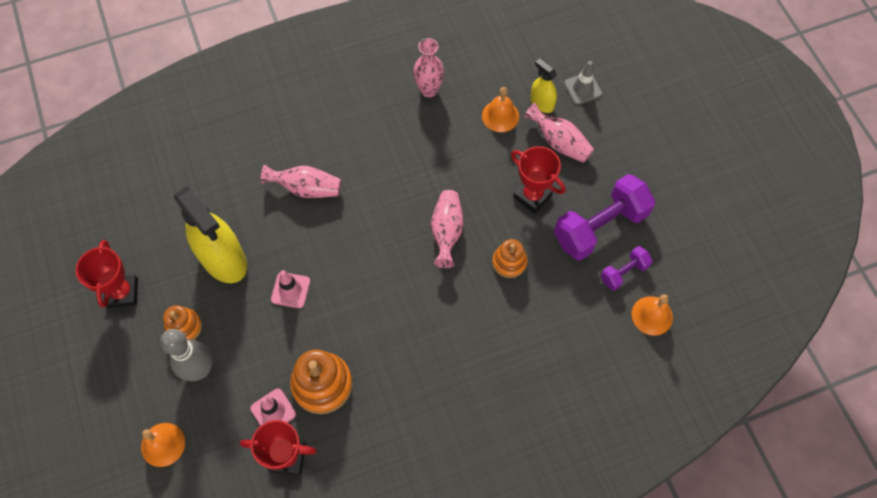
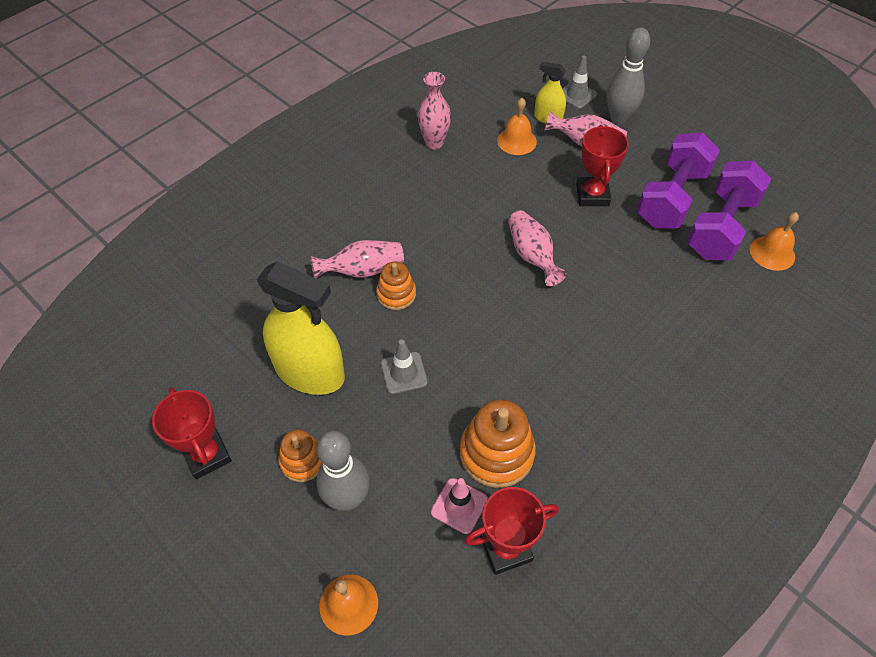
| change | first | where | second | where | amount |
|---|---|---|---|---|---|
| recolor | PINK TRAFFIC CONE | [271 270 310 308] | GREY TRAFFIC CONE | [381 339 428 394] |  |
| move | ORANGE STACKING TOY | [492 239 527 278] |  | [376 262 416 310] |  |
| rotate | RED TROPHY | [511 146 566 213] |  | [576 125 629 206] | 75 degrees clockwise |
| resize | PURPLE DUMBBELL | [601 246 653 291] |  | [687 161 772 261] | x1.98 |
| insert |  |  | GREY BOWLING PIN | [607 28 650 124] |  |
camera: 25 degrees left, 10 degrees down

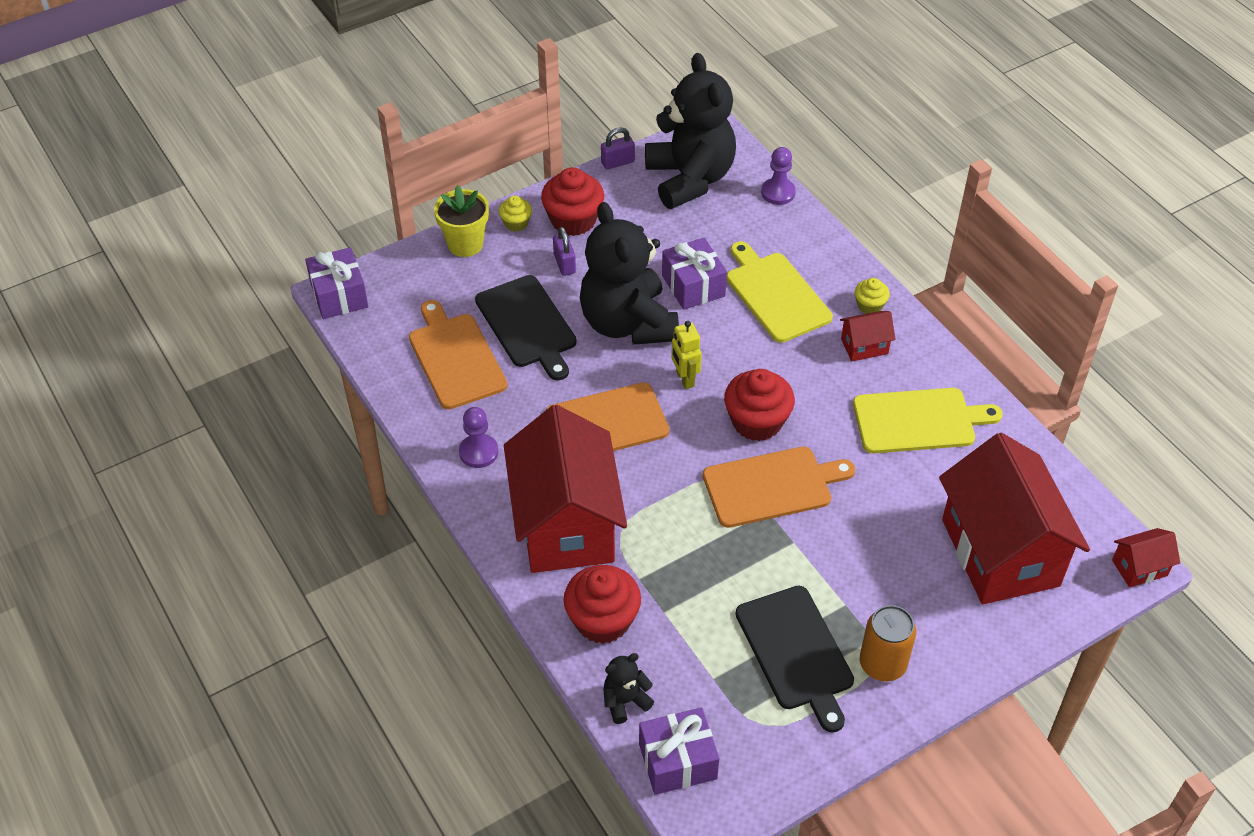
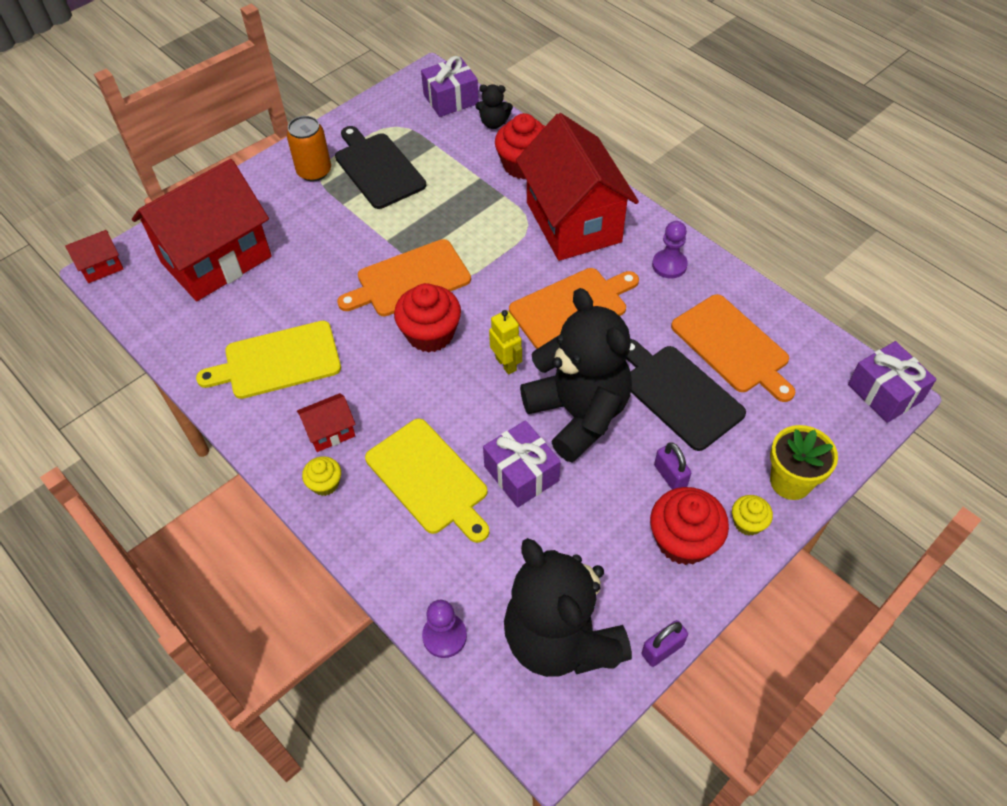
| change | first | where | second | where | amount |
|---|---|---|---|---|---|
| rotate | BLACK TEDDY BEAR | [603 653 654 724] |  | [475 85 513 129] | 45 degrees clockwise |
| rotate | RED HOUSE | [939 433 1090 604] |  | [132 159 272 301] | 75 degrees clockwise |
camera: 170 degrees right, 5 degrees up

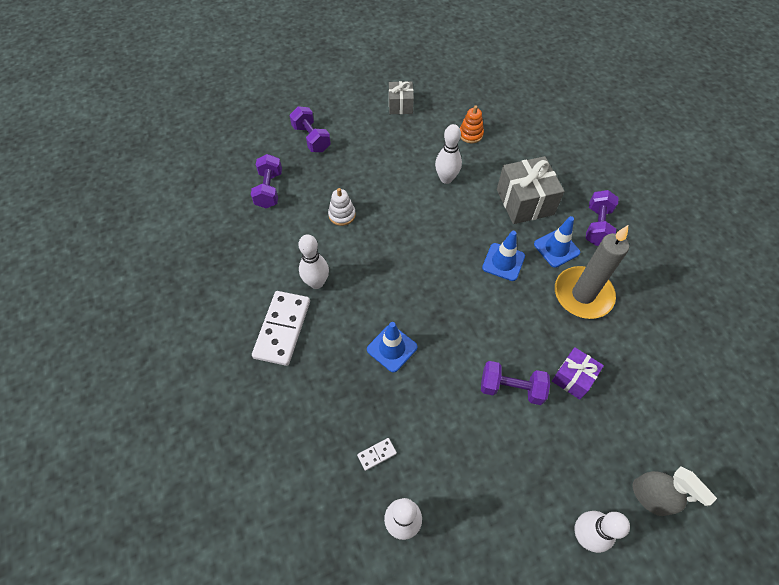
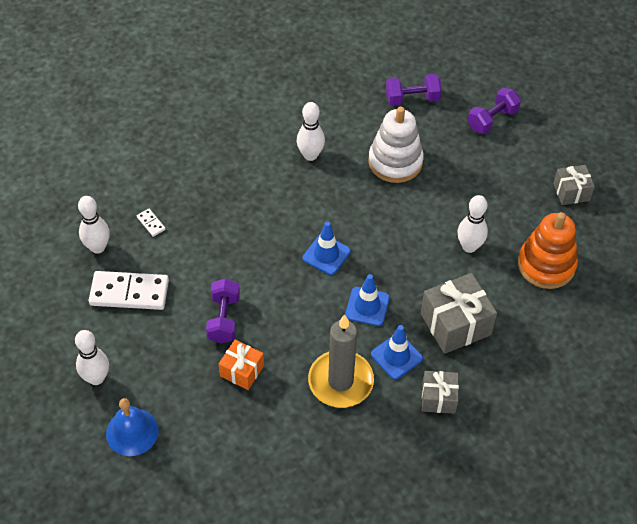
| change | first | where | second | where | amount |
|---|---|---|---|---|---|
| move | WHITE DOMINO | [252 291 310 366] |  | [89 271 169 310] |  |
| resize | WHITE STACKING TOY | [328 188 356 226] |  | [368 107 424 183] | x1.92 |
| move | BLUE TRAFFIC CONE | [367 322 417 372] |  | [303 221 351 275] |  |
| resize | ORANGE STACKING TOY | [460 106 484 143] |  | [518 212 578 289] | x1.92 |
| recolor | PURPLE GIFT | [552 347 604 400] | ORANGE GIFT | [219 340 264 390] |  |
| replace | PURPLE DUMBBELL | [586 190 619 246] | GREY GIFT | [422 371 459 414] |  |
| replace | GREY SPRAY BOTTLE | [632 467 717 516] | BLUE BELL | [106 398 159 456] |  |
camera: 80 degrees right, 5 degrees down

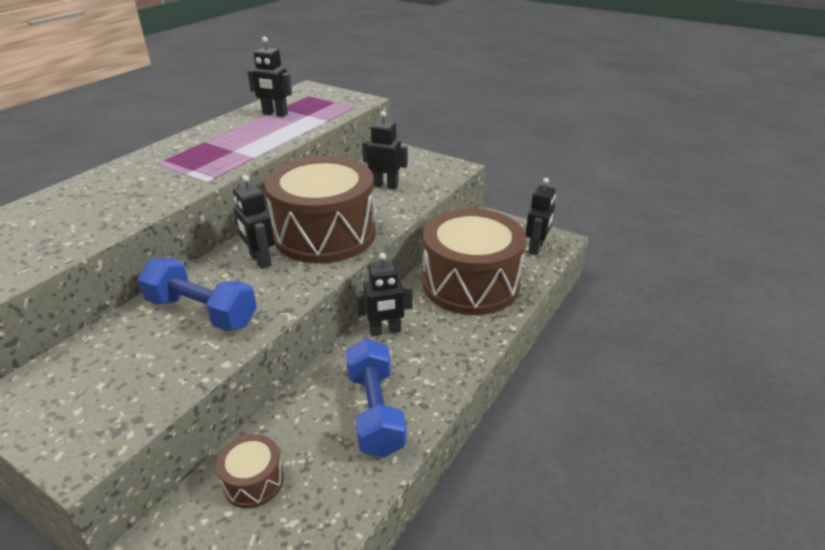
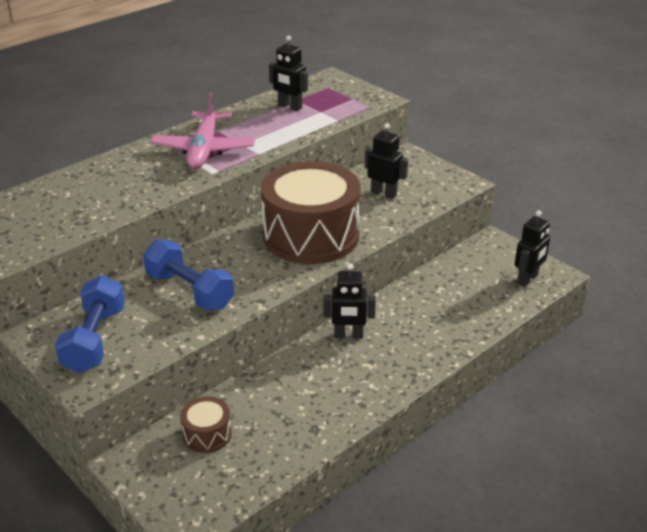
| change | first | where | second | where | amount |
|---|---|---|---|---|---|
| delete | BLACK ROBOT | [233 175 275 269] |  |  |  |
| move | BLUE DUMBBELL | [346 339 407 458] |  | [55 275 125 373] |  |
| delete | BROWN DRUM | [422 208 526 315] |  |  |  |
| insert |  |  | PINK PLANE | [151 92 255 169] |  |
camera: 15 degrees right, 0 degrees up

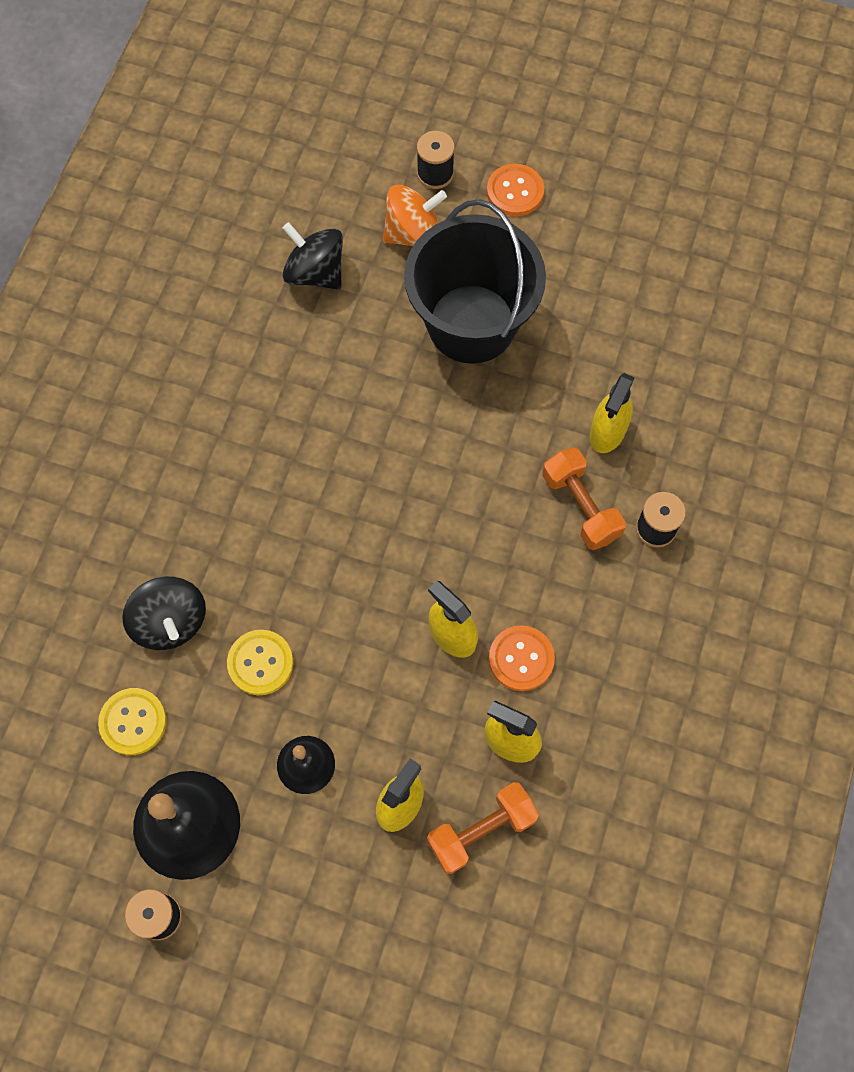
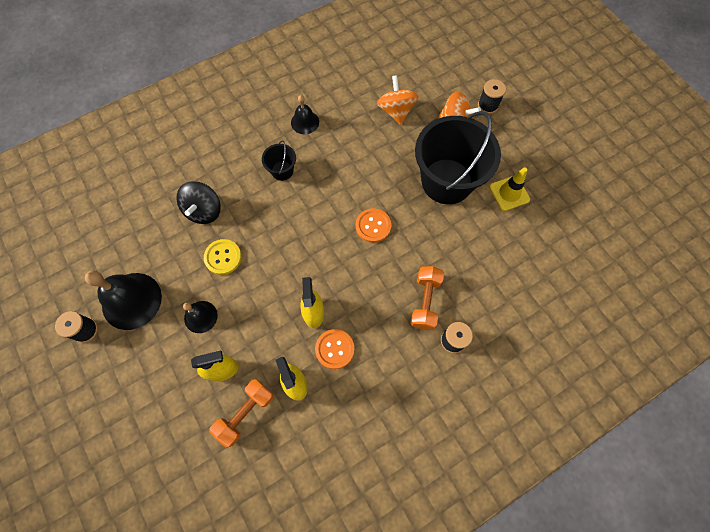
| change | first | where | second | where | amount |
|---|---|---|---|---|---|
| delete | YELLOW BUTTON | [98 688 167 755] |  |  |  |
| recolor | BLACK SPINNING TOP | [283 222 343 290] | ORANGE SPINNING TOP | [377 75 419 125] |  |
| rotate | ORANGE DUMBBELL | [427 782 539 874] |  | [209 379 274 447] | 60 degrees counterclockwise |
| move | ORANGE BUTTON | [487 164 544 216] |  | [355 208 391 243] |  |
| delete | YELLOW SPRAY BOTTLE | [590 373 635 453] |  |  |  |
| insert |  |  | BLACK BUCKET | [262 140 296 181] |  |
| insert |  |  | BLACK BELL | [291 95 319 134] |  |
| insert |  |  | YELLOW TRAFFIC CONE | [489 167 530 211] |  |
camera: 40 degrees right, 0 degrees up

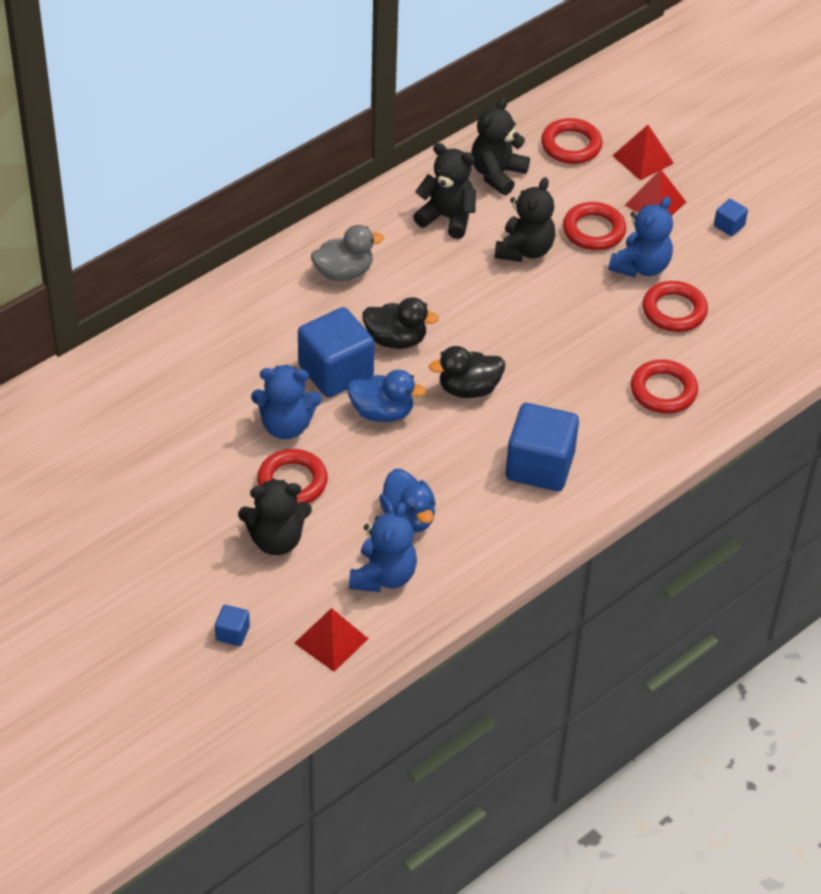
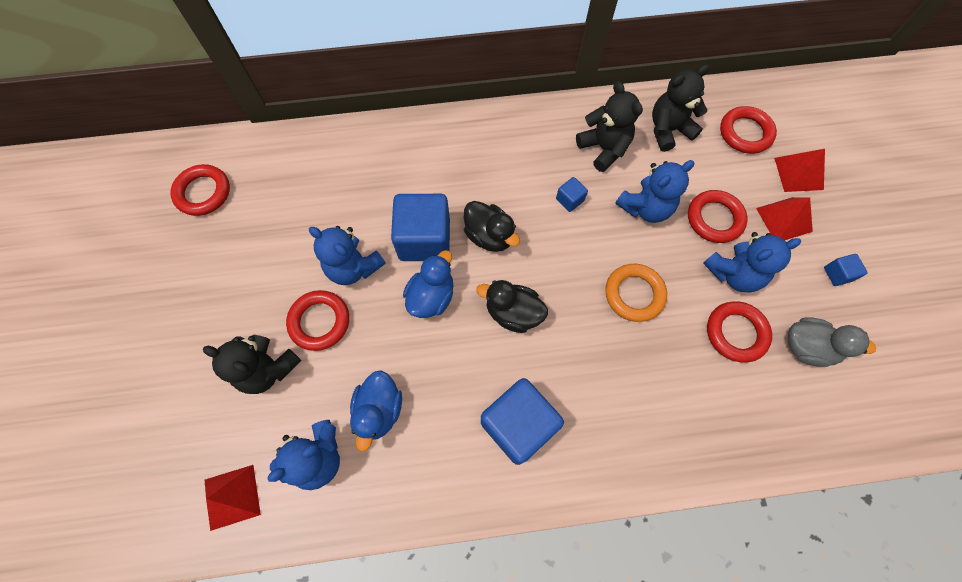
| change | first | where | second | where | amount |
|---|---|---|---|---|---|
| move | BLUE CUBE | [215 605 250 646] |  | [556 177 588 212] |  |
| move | GREY DUCK | [311 225 384 282] |  | [788 317 876 367] |  |
| rotate | BLUE DUCK | [347 370 426 422] |  | [403 250 453 318] | 105 degrees counterclockwise |
| recolor | BLACK TEDDY BEAR | [494 177 555 262] | BLUE TEDDY BEAR | [615 160 694 223] |  |
| move | RED RING | [631 359 698 414] |  | [170 164 230 216] |  |
| insert |  |  | ORANGE RING | [605 264 667 322] |  |
camera: 35 degrees right, 20 degrees up

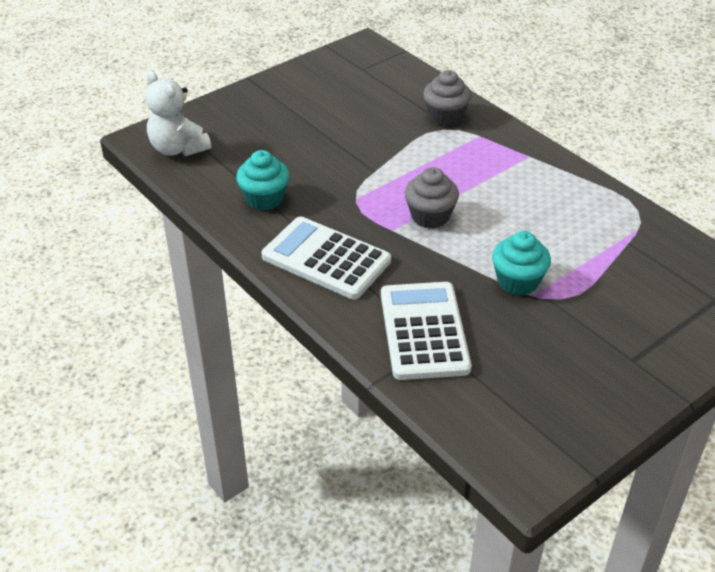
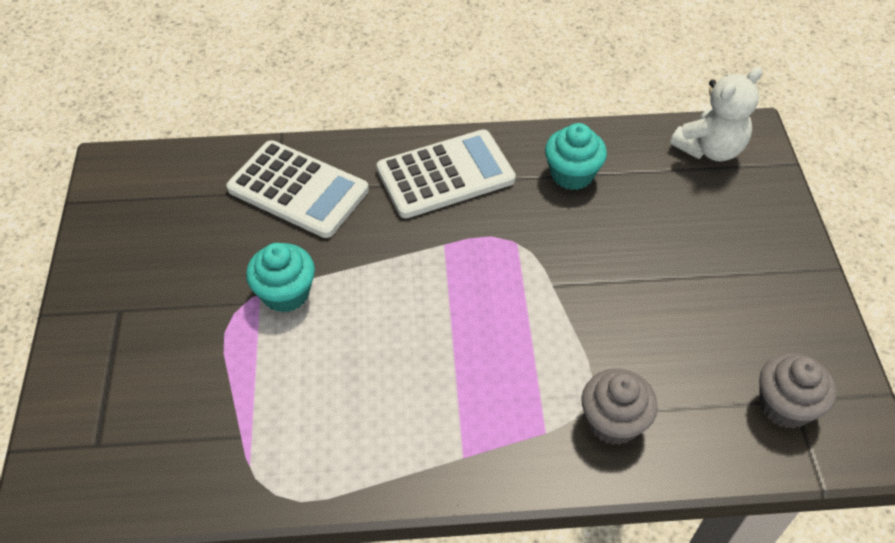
| change | first | where | second | where | amount |
|---|---|---|---|---|---|
| rotate | WHITE TEDDY BEAR | [146 71 211 156] |  | [670 67 762 161] | 150 degrees clockwise |
| move | GREY CUPCAKE | [405 167 459 229] |  | [759 353 836 429] |  |
camera: 125 degrees right, 10 degrees up

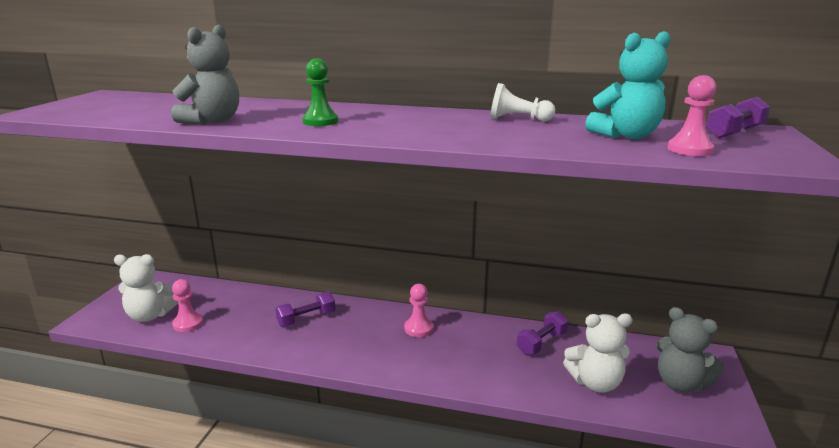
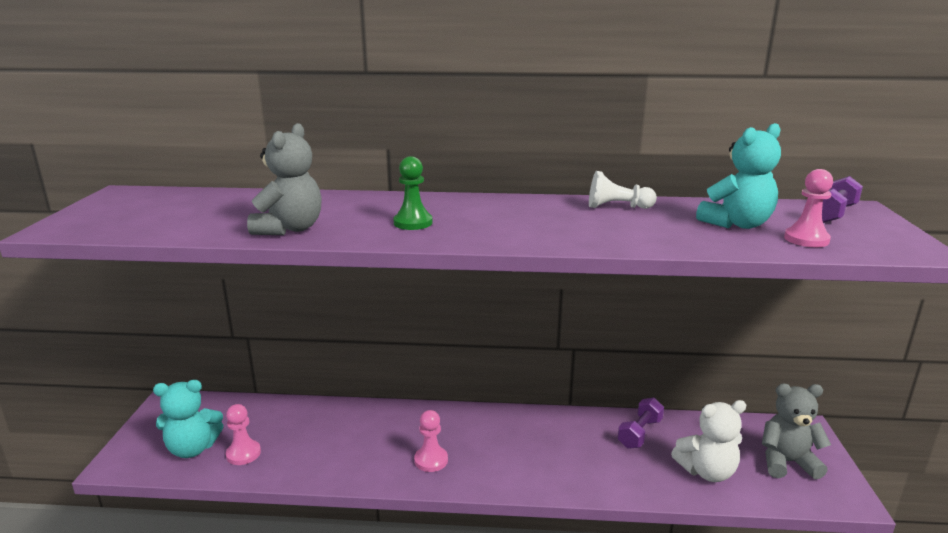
| change | first | where | second | where | amount |
|---|---|---|---|---|---|
| recolor | WHITE TEDDY BEAR | [114 254 178 322] | TURQUOISE TEDDY BEAR | [153 380 224 458] |  |
| delete | PURPLE DUMBBELL | [275 292 335 327] |  |  |  |
| move | PINK PAWN | [404 284 433 337] |  | [414 410 448 472] |  |
| rotate | GREY TEDDY BEAR | [656 307 724 392] |  | [762 383 831 479] | 150 degrees clockwise |
camera: 10 degrees left, 0 degrees up

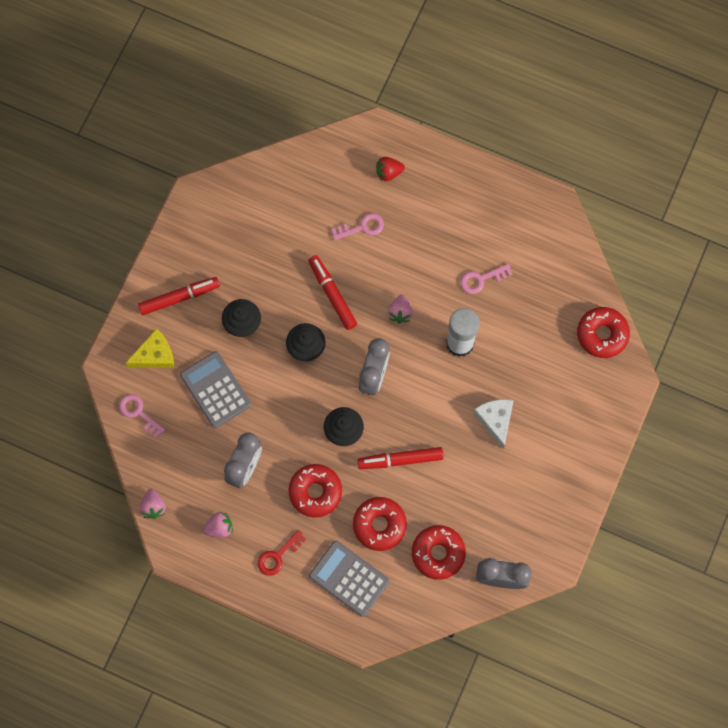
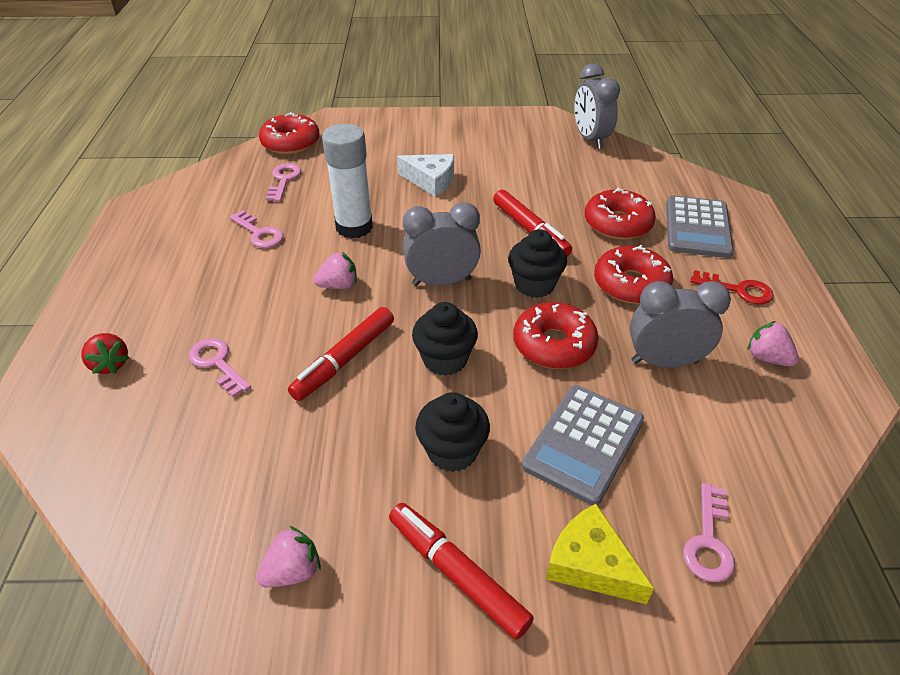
| change | first | where | second | where | amount |
|---|---|---|---|---|---|
| move | PINK STRAWBERRY | [140 489 166 519] |  | [256 526 321 588] |  |
| move | RED DONUT | [412 525 466 580] |  | [513 302 598 369] |  |
| rotate | WHITE CHEESE | [473 399 514 449] |  | [397 154 454 197] | 120 degrees counterclockwise |
| insert |  |  | PINK KEY | [266 163 301 201] |  |
camera: 115 degrees left, 30 degrees down

